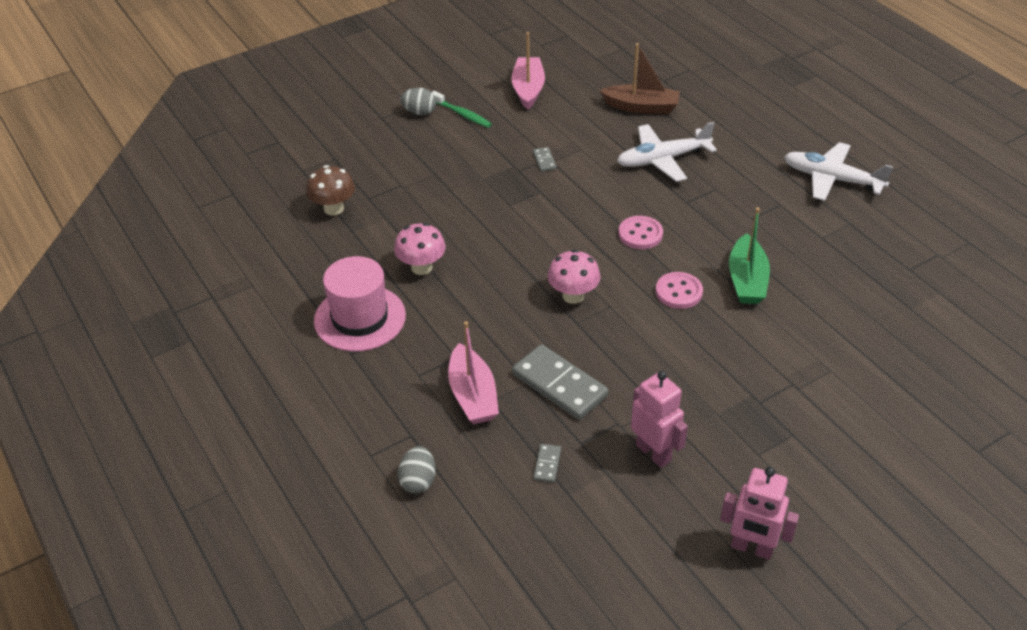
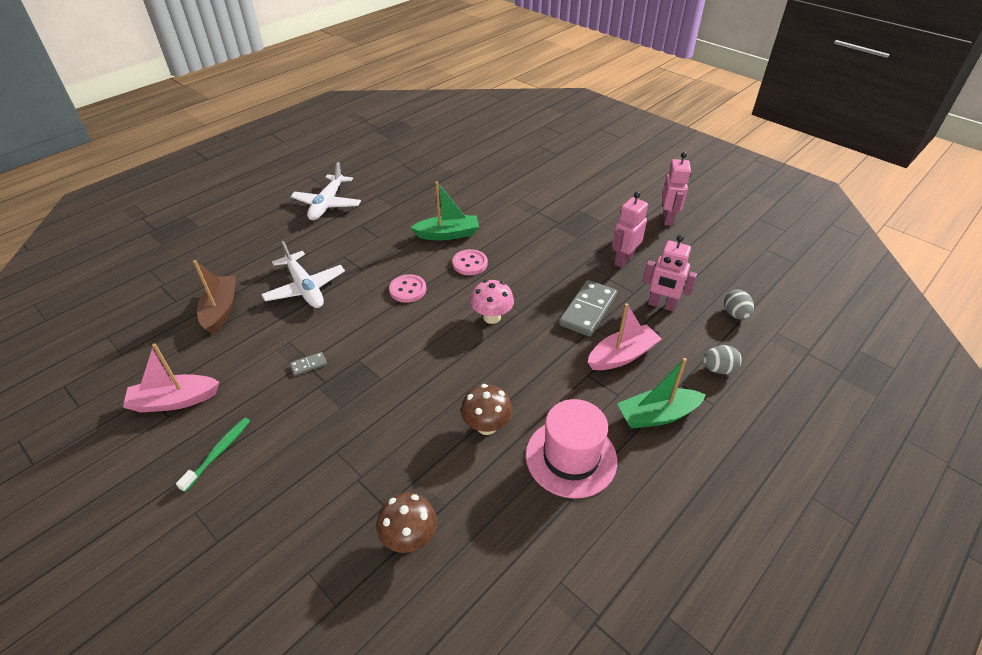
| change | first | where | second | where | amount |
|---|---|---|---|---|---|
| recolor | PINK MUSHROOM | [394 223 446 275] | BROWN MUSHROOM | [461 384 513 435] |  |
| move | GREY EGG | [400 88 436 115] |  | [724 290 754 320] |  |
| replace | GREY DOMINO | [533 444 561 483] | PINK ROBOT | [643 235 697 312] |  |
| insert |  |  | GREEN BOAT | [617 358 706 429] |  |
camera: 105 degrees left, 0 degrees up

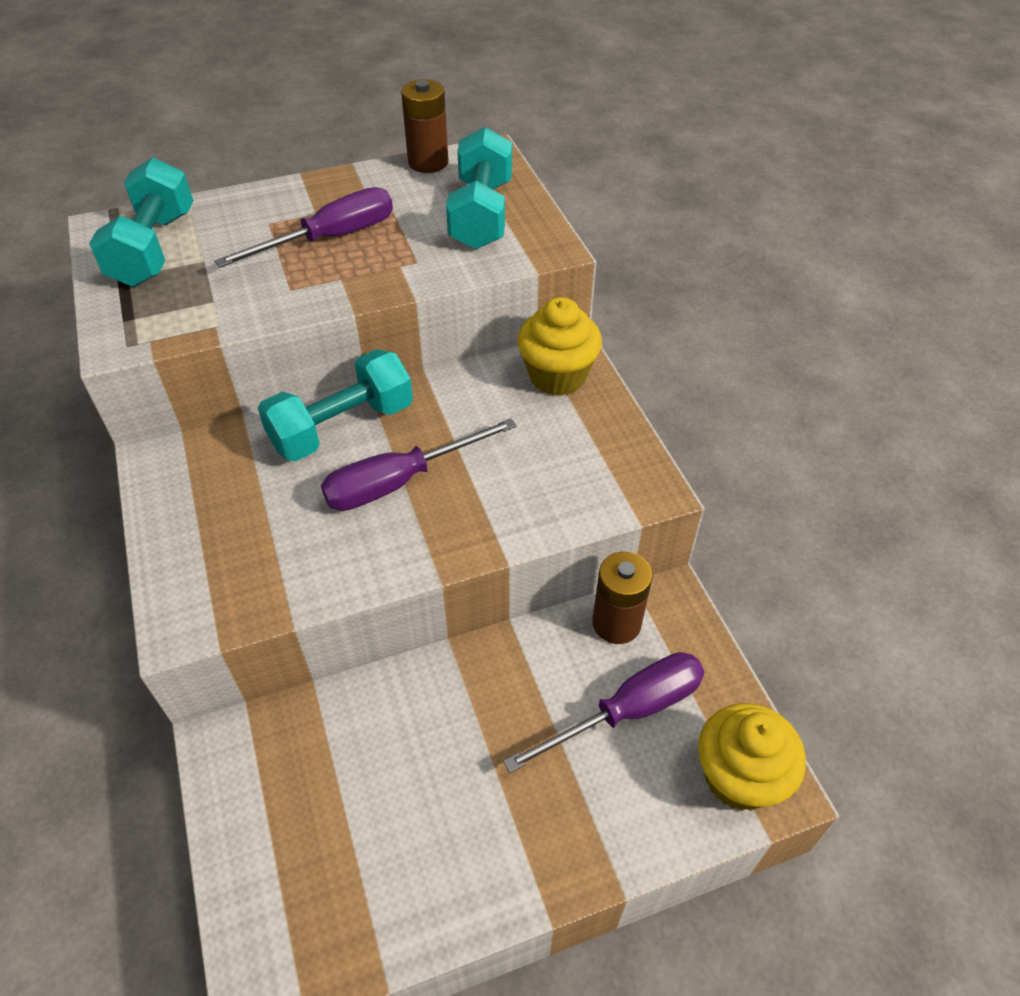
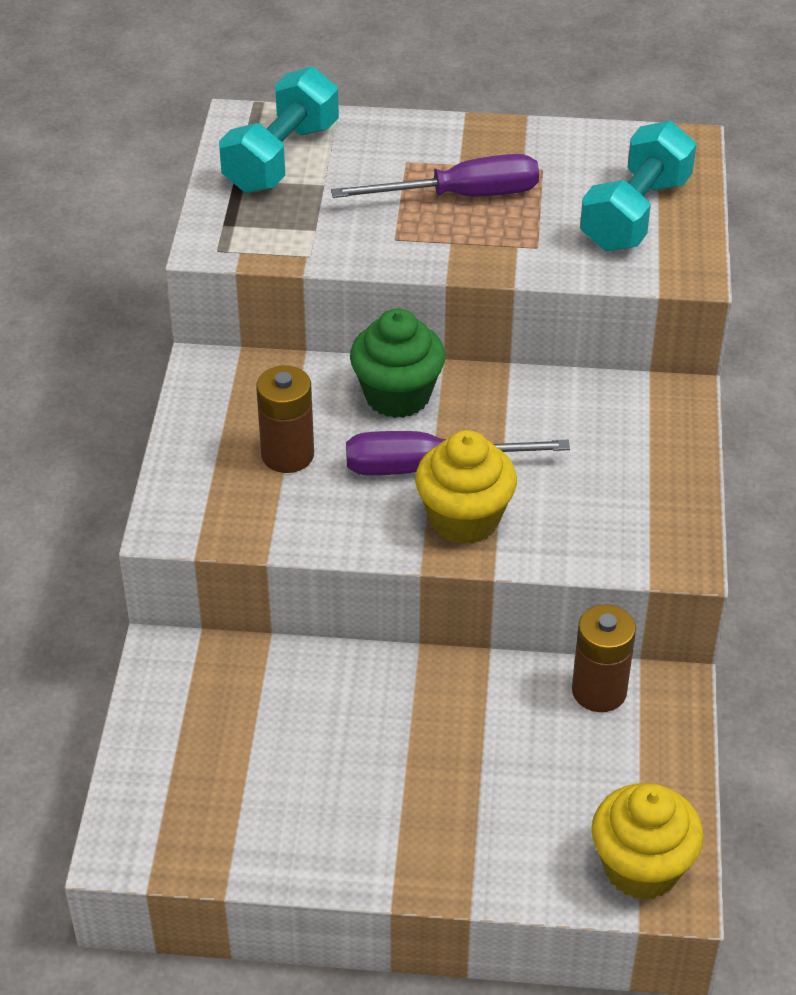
| change | first | where | second | where | amount |
|---|---|---|---|---|---|
| replace | TURQUOISE DUMBBELL | [258 349 413 461] | GREEN CUPCAKE | [350 309 445 418] |  |
| move | BROWN BATTERY | [401 79 449 173] |  | [256 366 314 473] |  |
| delete | PURPLE SCREWDRIVER | [503 652 704 773] |  |  |  |
| move | YELLOW CUPCAKE | [517 297 602 396] |  | [415 430 517 544] |  |
camera: 25 degrees right, 5 degrees down

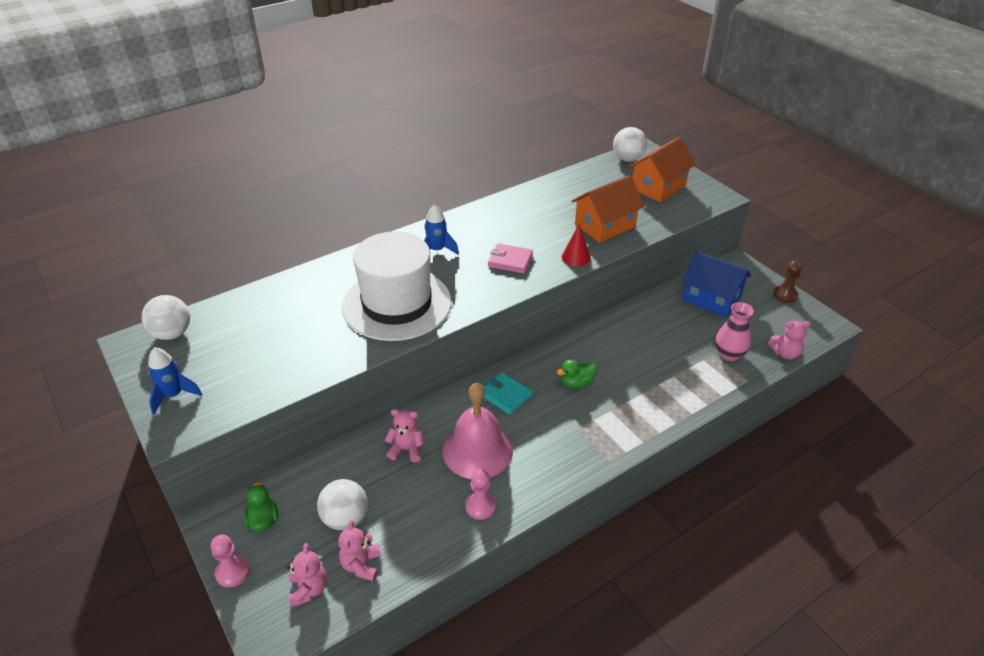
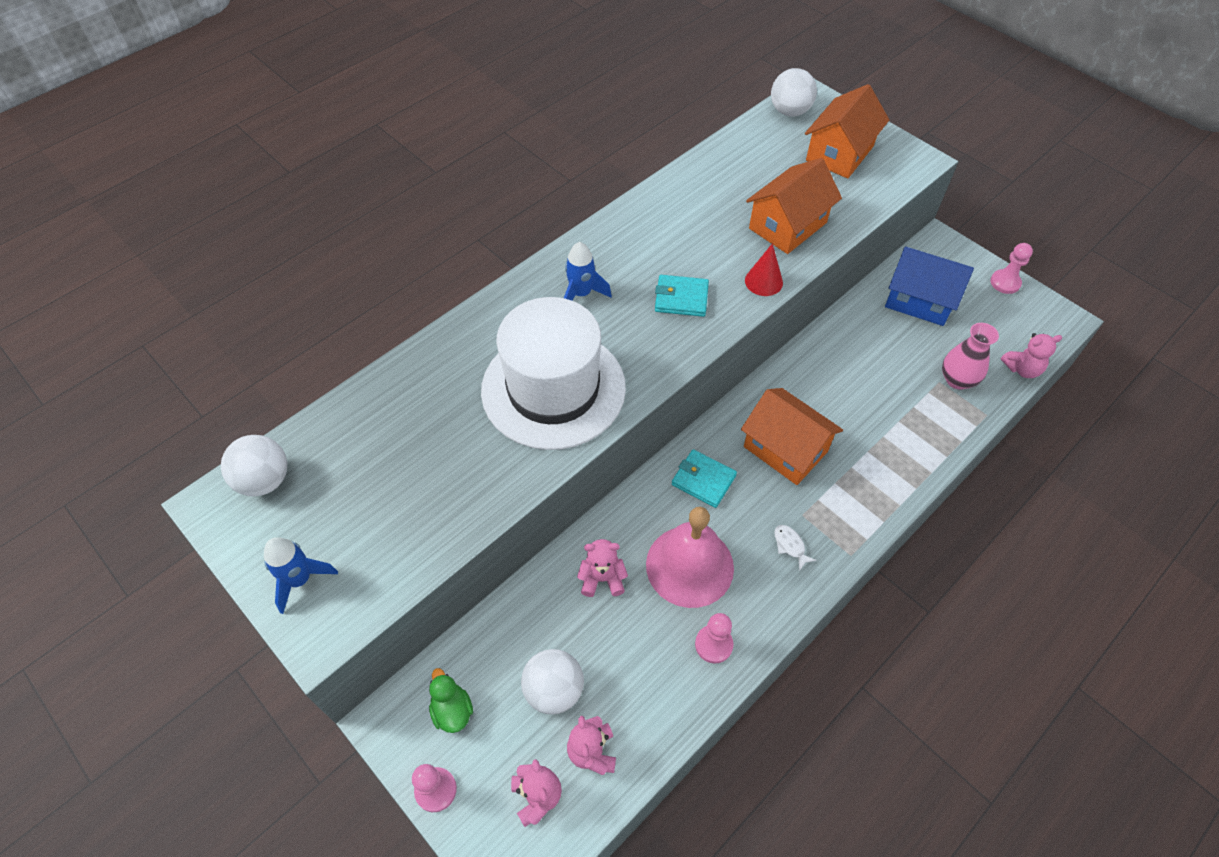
| change | first | where | second | where | amount |
|---|---|---|---|---|---|
| recolor | PINK WALLET | [488 243 533 273] | TURQUOISE WALLET | [655 275 709 317] |  |
| replace | GREEN DUCK | [556 360 597 388] | ORANGE HOUSE | [741 388 843 485] |  |
| recolor | BROWN PAWN | [773 260 802 303] | PINK PAWN | [991 243 1033 294] |  |
| insert |  |  | WHITE FISH | [774 525 817 571] |  |
camera: 10 degrees left, 15 degrees up

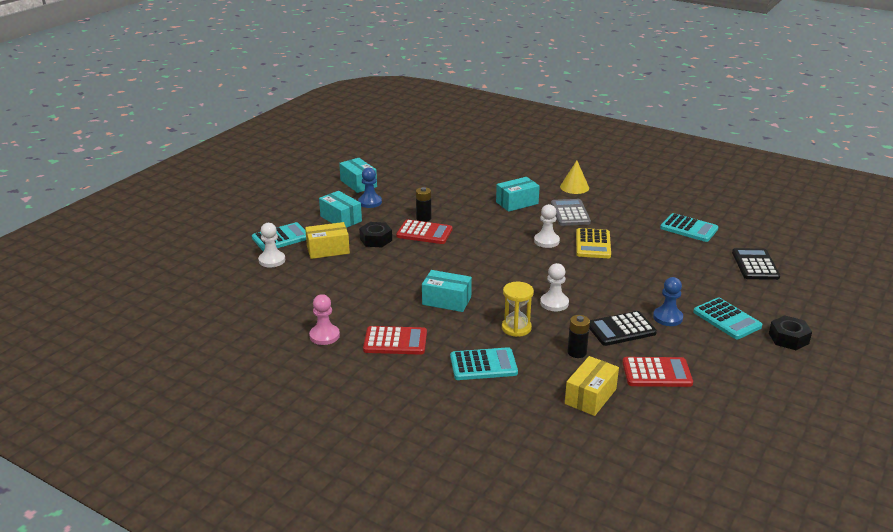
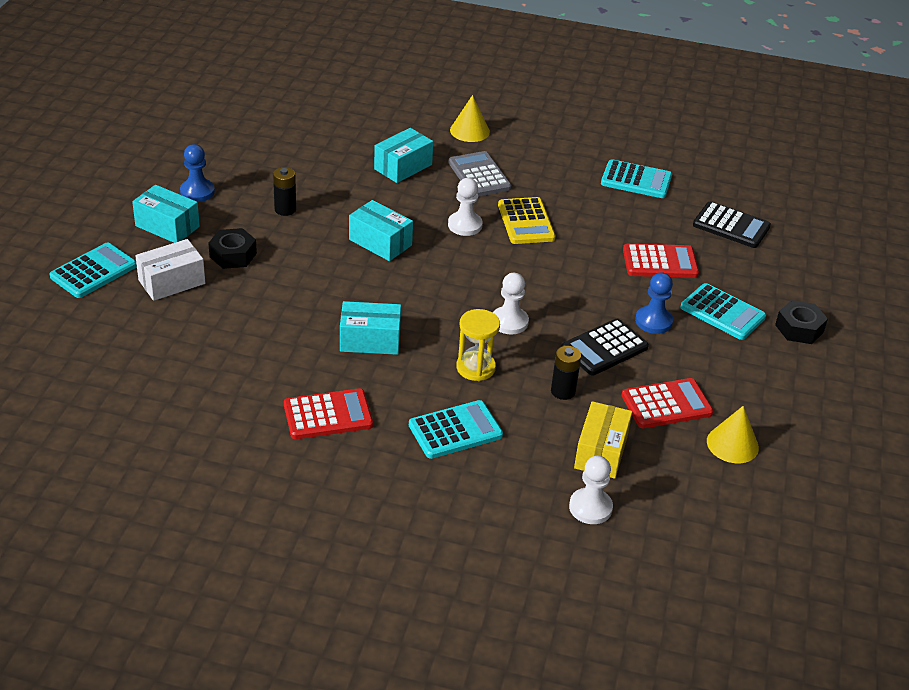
| change | first | where | second | where | amount |
|---|---|---|---|---|---|
| move | WHITE PAWN | [258 223 285 267] |  | [569 456 613 524] |  |
| recolor | YELLOW BOX | [305 222 350 259] | WHITE BOX | [135 239 205 301] |  |
| delete | PINK PAWN | [309 294 340 345] |  |  |  |
| move | TURQUOISE BOX | [339 158 377 193] |  | [349 200 413 261] |  |
| move | RED CALCULATOR | [396 219 452 244] |  | [623 244 699 278] |  |
| rotate | BLACK CALCULATOR | [732 248 780 280] |  | [693 201 771 248] | 135 degrees clockwise |
| insert |  |  | YELLOW CONE | [707 406 759 463] |  |
camera: 20 degrees left, 10 degrees up

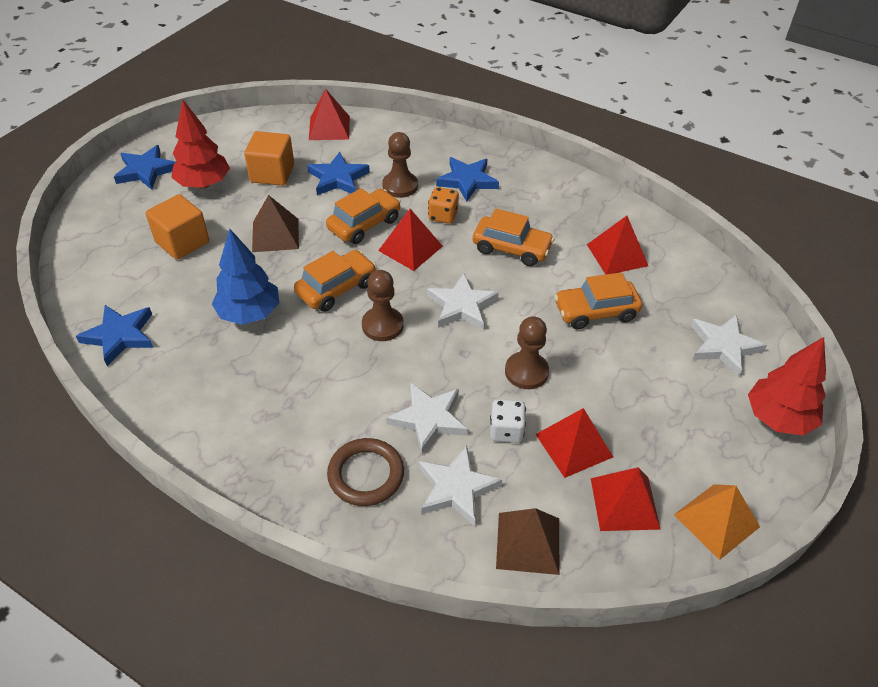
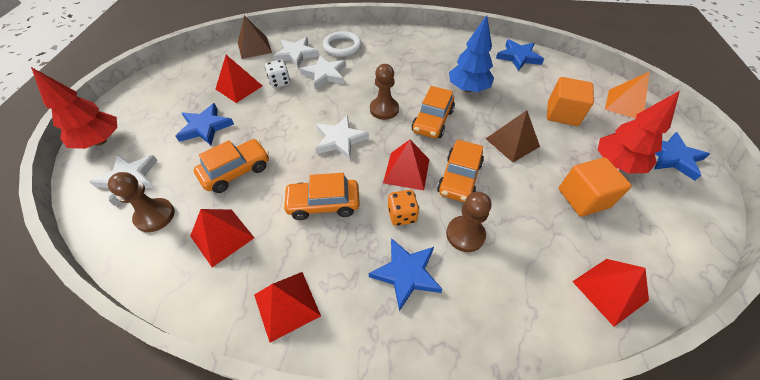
| change | first | where | second | where | amount |
|---|---|---|---|---|---|
| move | BLUE STAR | [307 152 370 195] |  | [175 103 234 145] |  |
| recolor | BROWN RING | [327 438 404 506] | WHITE RING | [323 31 362 57] |  |
| move | BROWN PAWN | [505 316 549 389] |  | [108 172 175 232] |  |
| move | RED PYRAMID | [591 467 661 531] |  | [254 272 321 343] |  |
| move | ORANGE PYRAMID | [674 484 760 560] |  | [605 71 650 119] |  |
camera: 155 degrees right, 5 degrees up

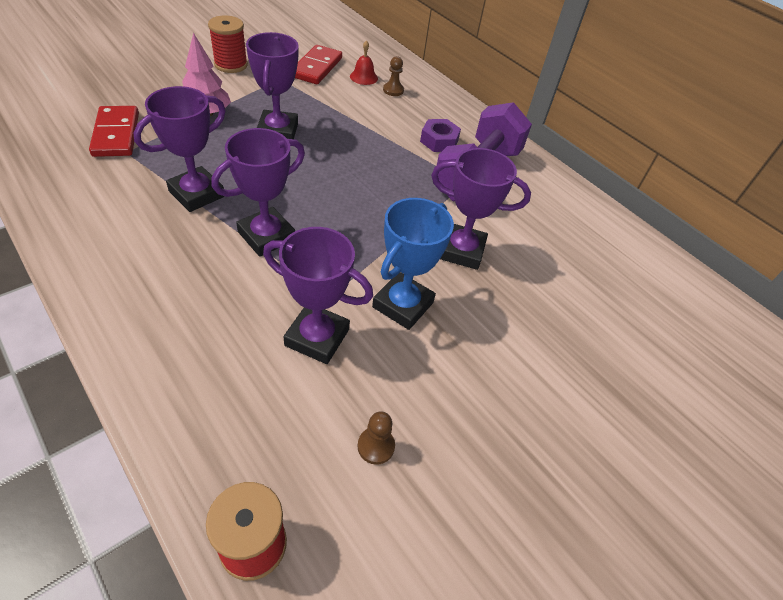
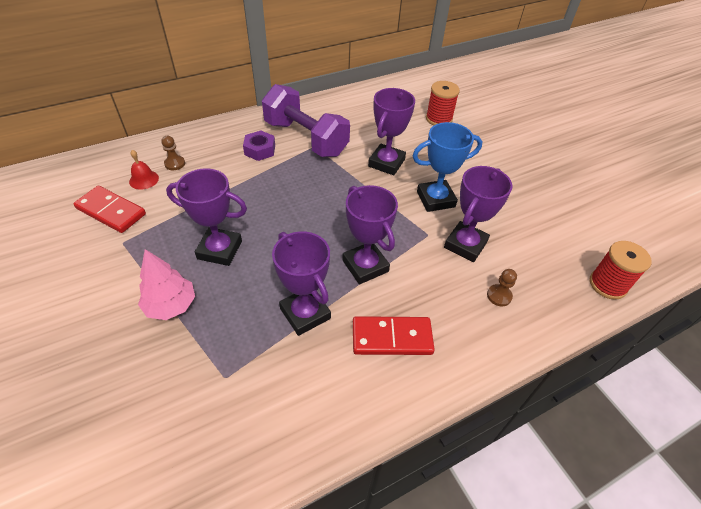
| change | first | where | second | where | amount |
|---|---|---|---|---|---|
| move | RED DOMINO | [89 106 139 157] |  | [353 316 435 355] |  |
| move | RED SPOOL | [208 15 248 73] |  | [426 81 460 125] |  |
| move | BROWN PAWN | [358 412 395 465] |  | [487 269 517 306] |  |
| rotate | BLUE TROPHY | [372 198 454 330] |  | [412 122 483 212] | 60 degrees counterclockwise |
camera: 75 degrees left, 0 degrees up

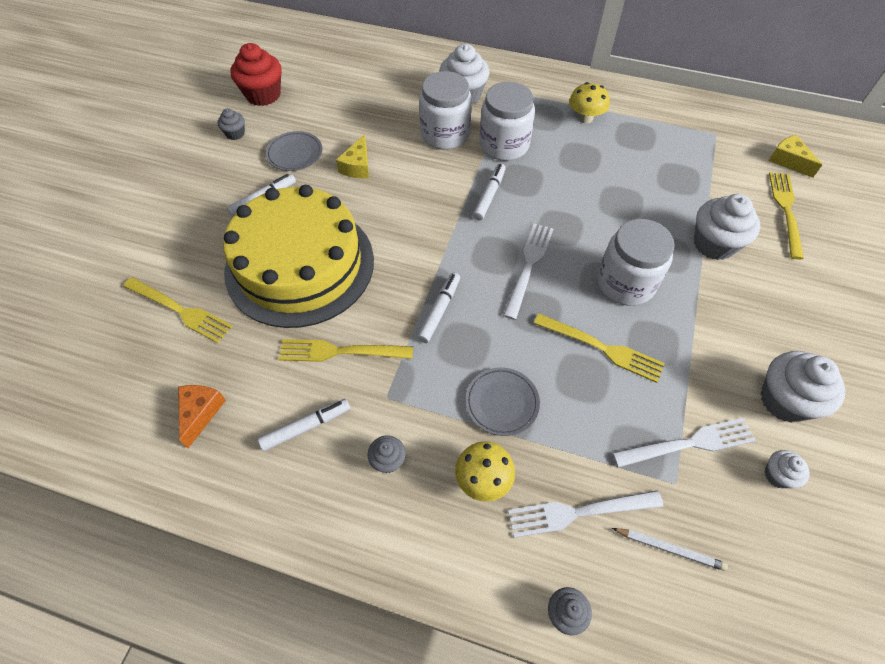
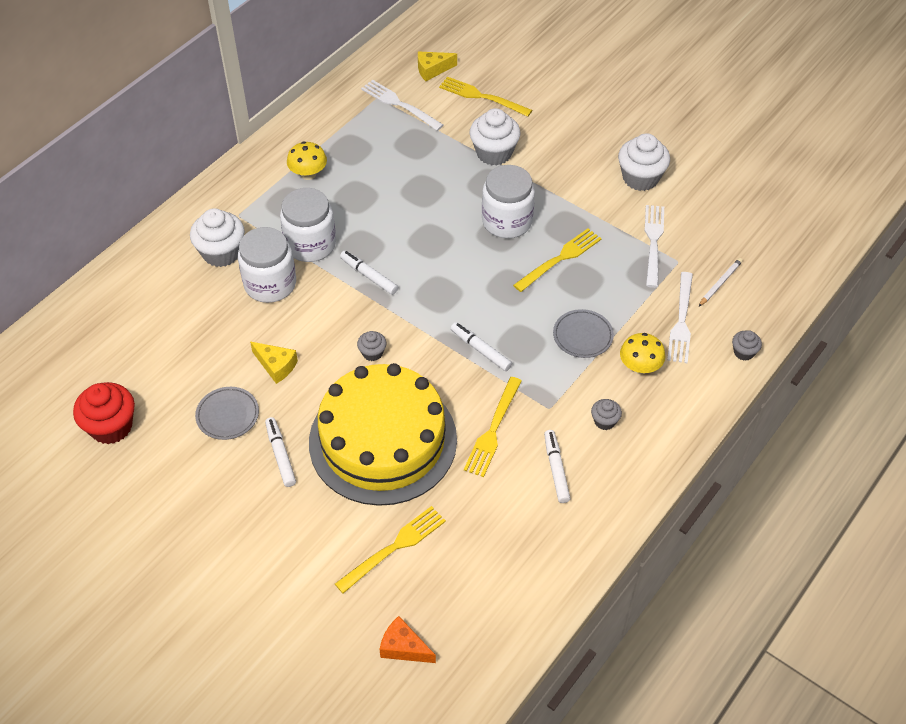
| change | first | where | second | where | amount |
|---|---|---|---|---|---|
| move | ORANGE CHEESE | [178 385 226 448] |  | [380 616 436 663] |  |
| move | GREY CUPCAKE | [217 108 245 140] |  | [357 331 387 361] |  |
| move | WHITE FORK | [503 223 553 320] |  | [361 80 443 131] |  |
| delete | WHITE CUPCAKE | [765 450 810 488] |  |  |  |
camera: 70 degrees left, 5 degrees down

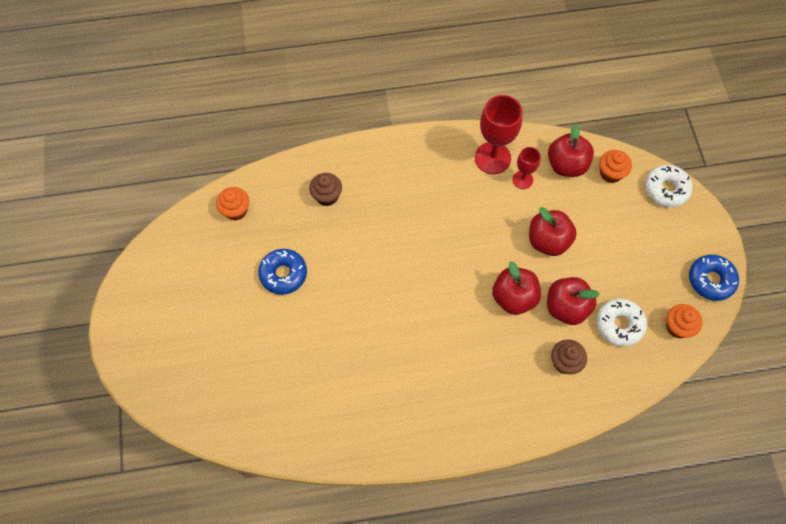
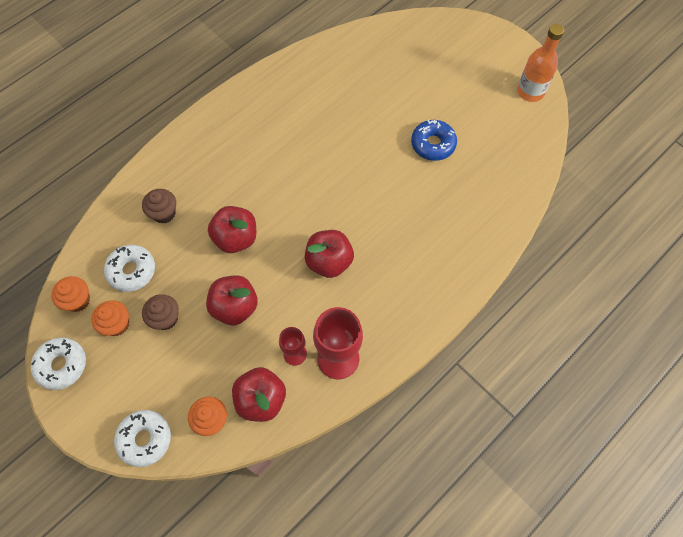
| change | first | where | second | where | amount |
|---|---|---|---|---|---|
| move | ORANGE CUPCAKE | [216 187 249 221] |  | [91 300 129 336] |  |
| move | BROWN CUPCAKE | [309 173 342 206] |  | [142 294 179 330] |  |
| move | RED APPLE | [547 277 600 325] |  | [305 230 354 278] |  |
| recolor | BLUE DONUT | [689 255 739 301] | WHITE DONUT | [31 337 86 390] |  |
| insert |  |  | ORANGE BOTTLE | [517 24 564 102] |  |
camera: 145 degrees right, 0 degrees up

